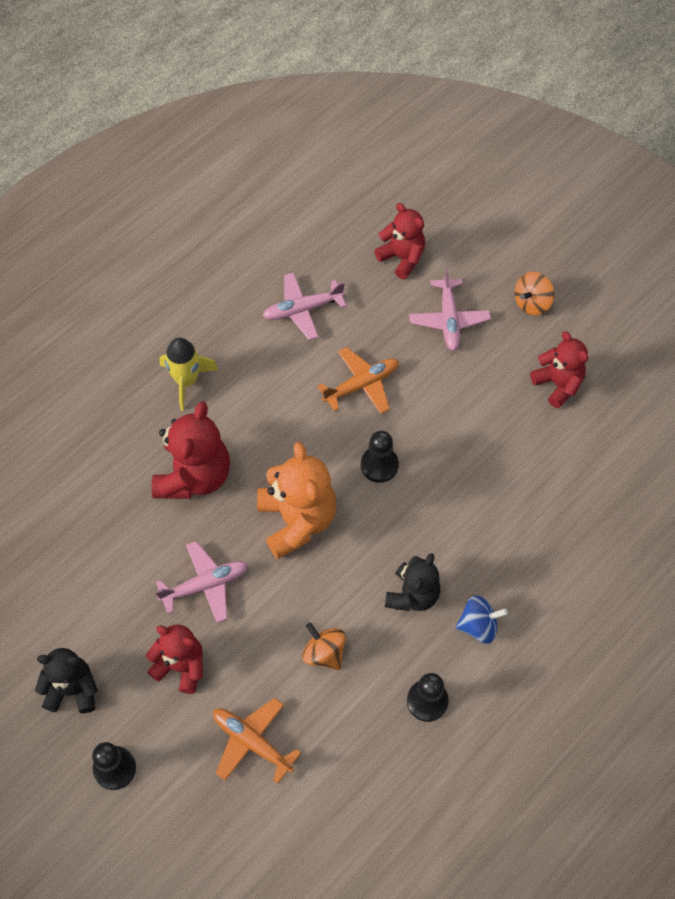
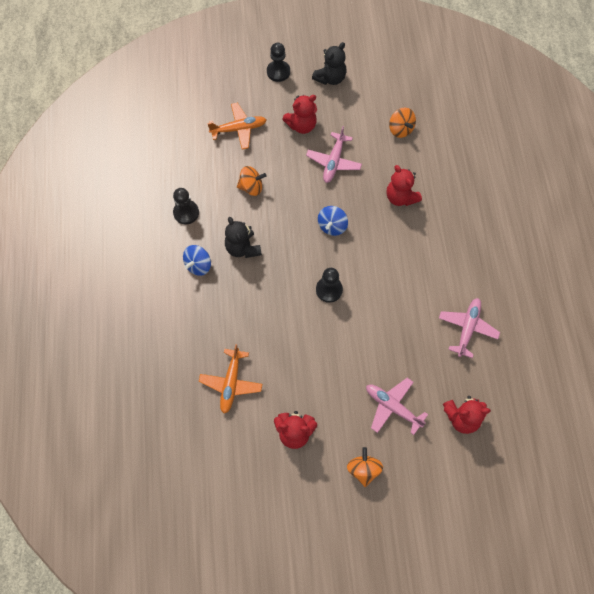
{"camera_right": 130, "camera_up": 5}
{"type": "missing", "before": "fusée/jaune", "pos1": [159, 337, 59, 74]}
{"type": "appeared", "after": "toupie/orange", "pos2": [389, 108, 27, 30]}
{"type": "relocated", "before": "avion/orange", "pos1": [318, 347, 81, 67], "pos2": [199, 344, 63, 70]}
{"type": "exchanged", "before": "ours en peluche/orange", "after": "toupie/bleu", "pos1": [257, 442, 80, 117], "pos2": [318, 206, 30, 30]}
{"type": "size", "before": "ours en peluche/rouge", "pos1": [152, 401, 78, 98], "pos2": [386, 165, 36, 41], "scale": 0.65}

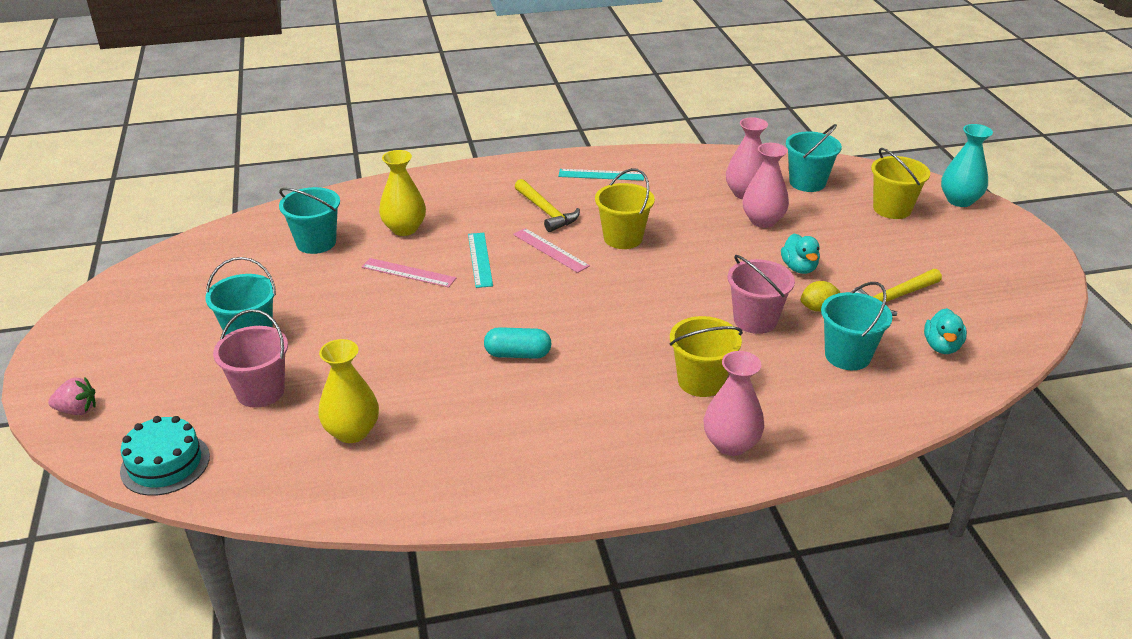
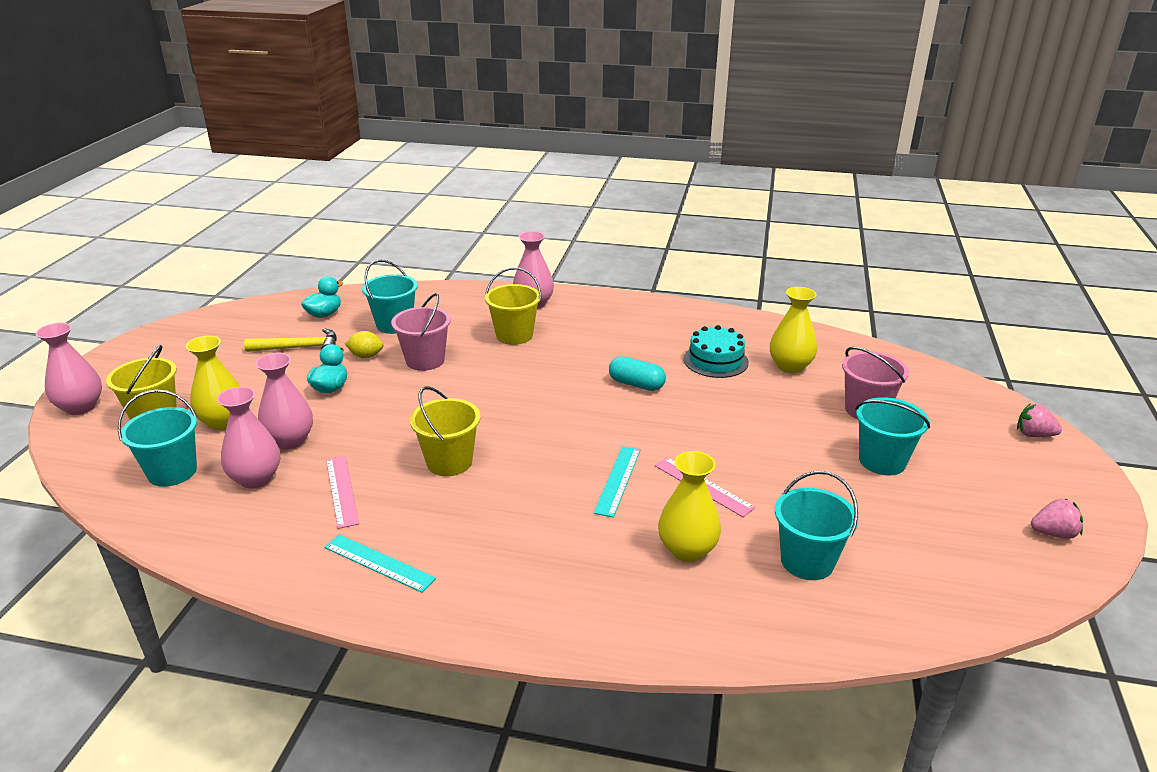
{"camera_right": -155, "camera_up": -5}
{"type": "missing", "before": "marteau/jaune", "pos1": [515, 179, 65, 53]}
{"type": "appeared", "after": "vase/jaune", "pos2": [186, 336, 54, 94]}
{"type": "appeared", "after": "fraise/rose", "pos2": [1031, 499, 52, 40]}
{"type": "relocated", "before": "gâteau/turquoise", "pos1": [120, 416, 90, 80], "pos2": [684, 325, 65, 53]}
{"type": "relocated", "before": "règle/rose", "pos1": [513, 228, 77, 45], "pos2": [326, 456, 33, 73]}
{"type": "colour", "before": "vase/turquoise", "after": "vase/rose", "pos1": [941, 124, 52, 83], "pos2": [35, 323, 67, 92]}

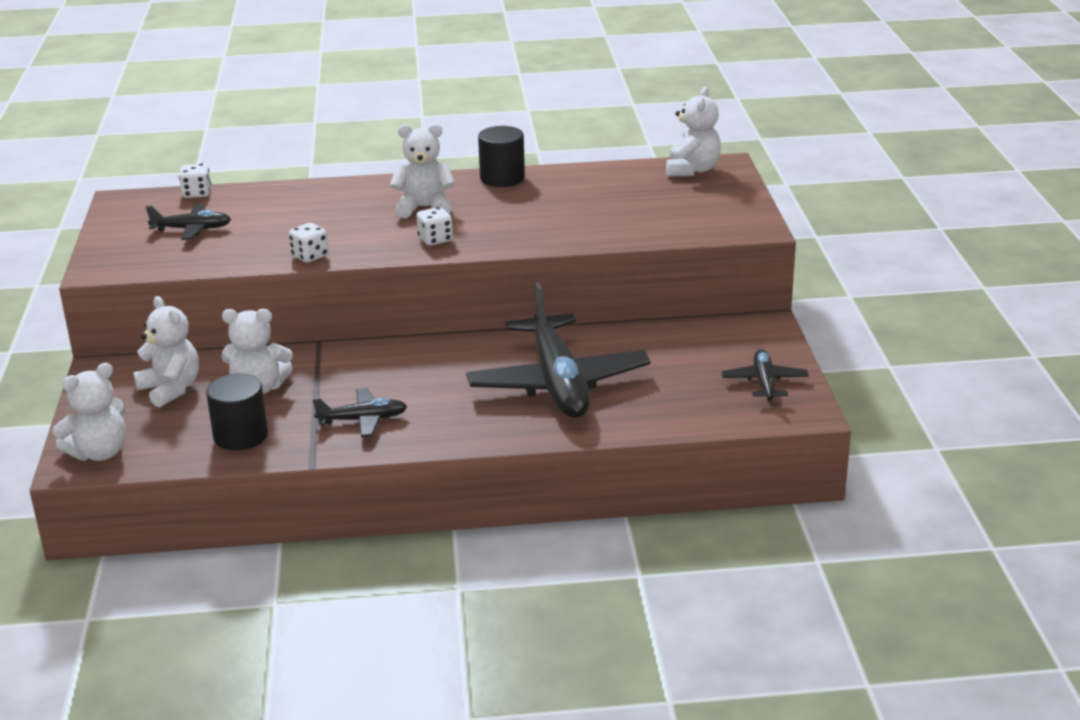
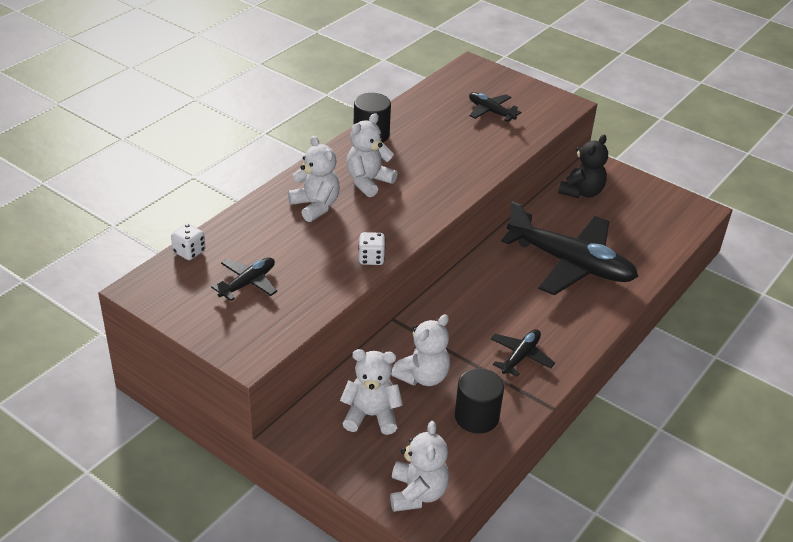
{"camera_right": -50, "camera_up": 10}
{"type": "missing", "before": "dé/blanc", "pos1": [417, 207, 36, 39]}
{"type": "appeared", "after": "ours en peluche/noir", "pos2": [558, 135, 50, 63]}
{"type": "relocated", "before": "ours en peluche/blanc", "pos1": [666, 87, 55, 90], "pos2": [288, 136, 52, 86]}
{"type": "relocated", "before": "avion/noir", "pos1": [722, 349, 87, 52], "pos2": [469, 92, 53, 30]}

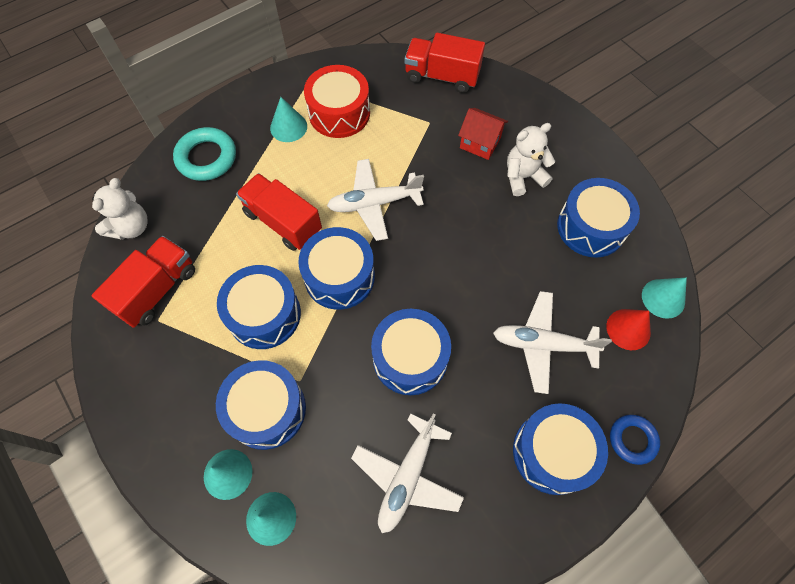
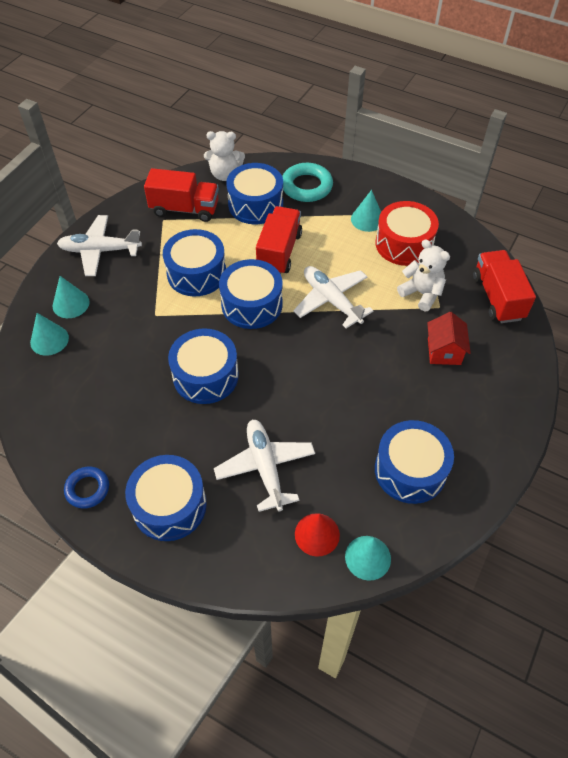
{"camera_right": 65, "camera_up": -10}
{"type": "relocated", "before": "tambour/bleu", "pos1": [216, 360, 90, 90], "pos2": [226, 163, 57, 61]}
{"type": "relocated", "before": "avion/blanc", "pos1": [351, 413, 113, 120], "pos2": [57, 215, 85, 61]}
{"type": "relocated", "before": "ours en peluche/blanc", "pos1": [507, 123, 48, 73], "pos2": [397, 239, 53, 72]}
{"type": "relocated", "before": "anneau/bleu", "pos1": [610, 415, 50, 50], "pos2": [64, 466, 45, 43]}

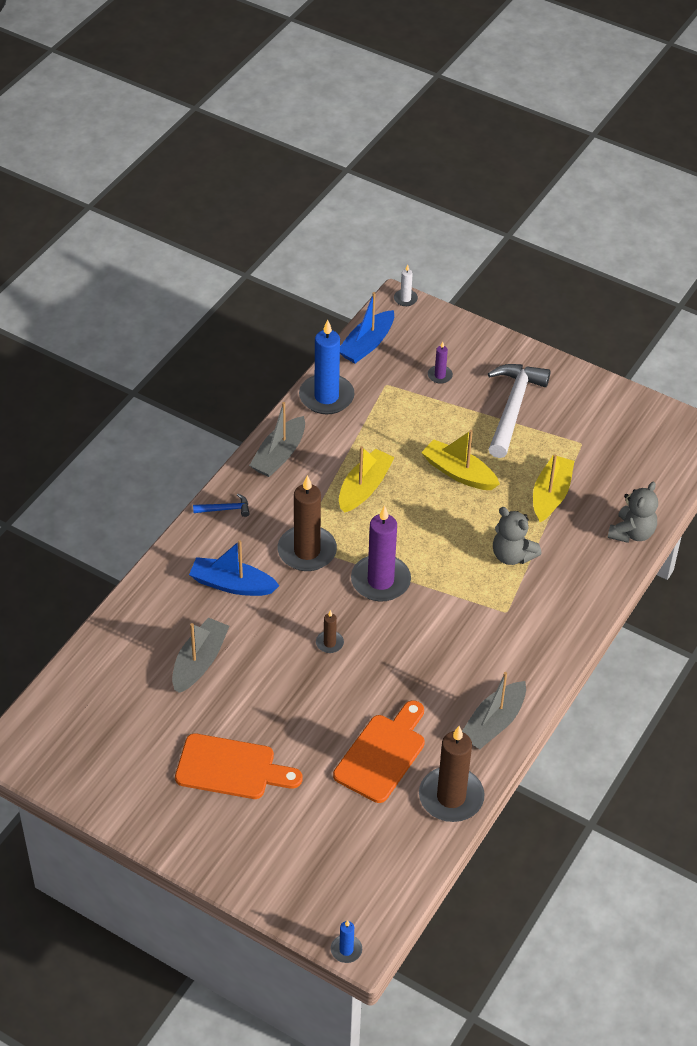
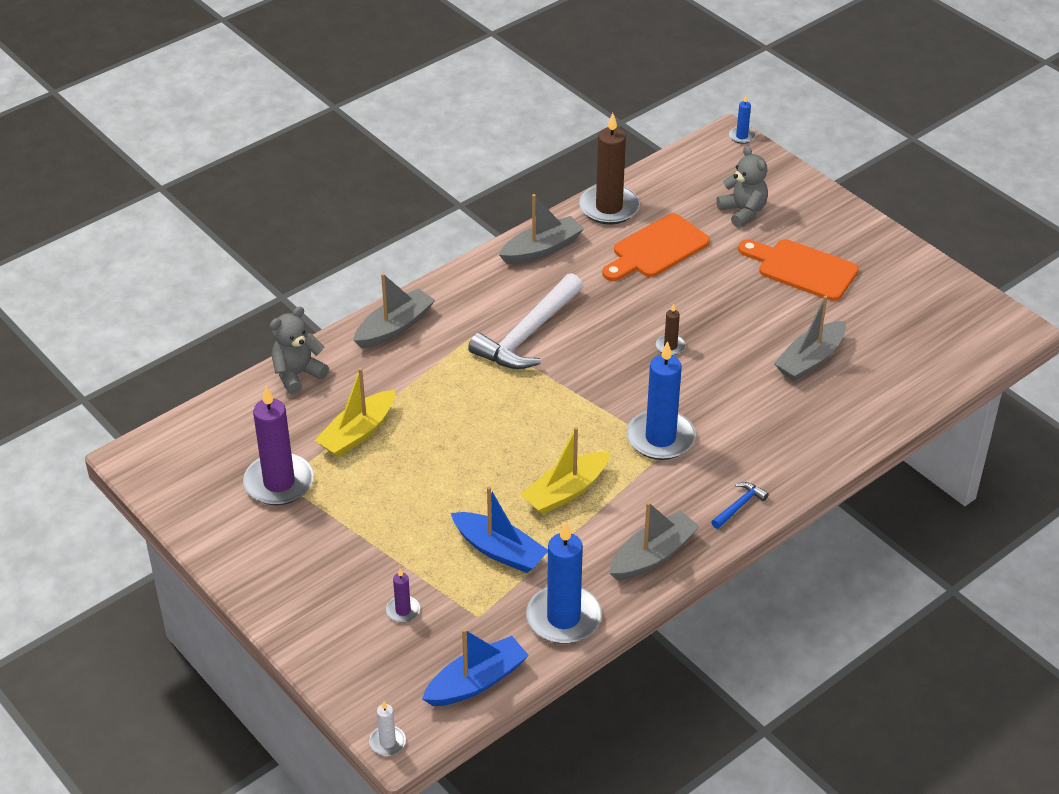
{"camera_right": -160, "camera_up": -5}
{"type": "missing", "before": "bateau/jaune", "pos1": [421, 430, 79, 60]}
{"type": "appeared", "after": "bateau/gris", "pos2": [353, 273, 82, 76]}
{"type": "relocated", "before": "bateau/bleu", "pos1": [189, 540, 91, 56], "pos2": [451, 486, 97, 87]}
{"type": "relocated", "before": "bougie/violet", "pos1": [351, 505, 60, 97], "pos2": [243, 386, 71, 119]}
{"type": "relocated", "before": "marteau/blanc", "pos1": [488, 364, 63, 94], "pos2": [468, 273, 115, 96]}
{"type": "relocated", "before": "ours en peluche/gris", "pos1": [493, 507, 49, 58], "pos2": [716, 146, 52, 82]}
{"type": "colour", "before": "bougie/marron", "after": "bougie/bleu", "pos1": [278, 475, 59, 96], "pos2": [627, 341, 69, 119]}
{"type": "spun", "before": "marteau/bleu", "pos1": [193, 494, 57, 23], "pos2": [711, 482, 58, 47], "turn": 120}

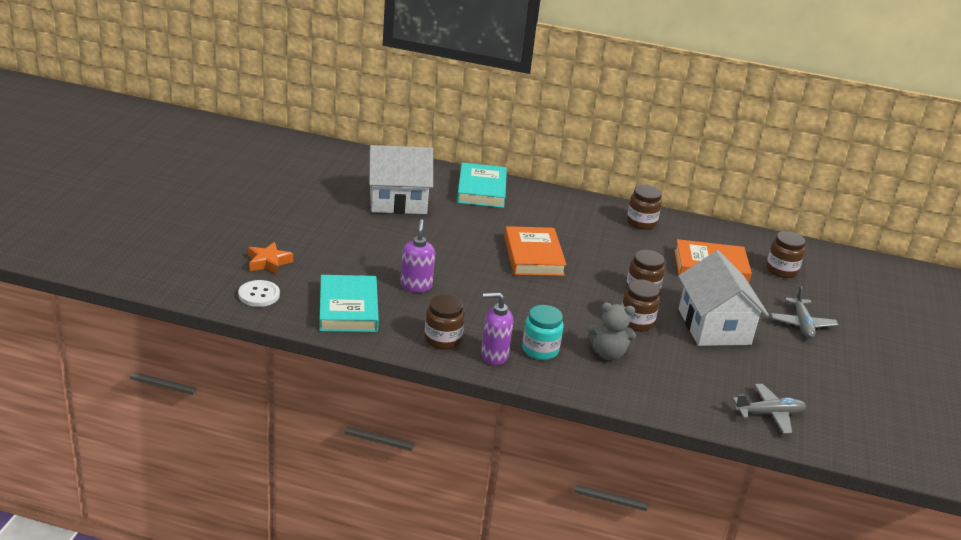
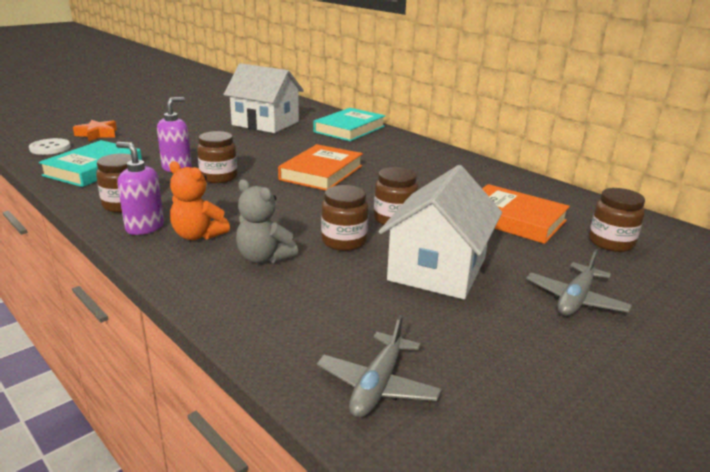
{"camera_right": 35, "camera_up": -5}
{"type": "relocated", "before": "bocal/marron", "pos1": [627, 185, 35, 45], "pos2": [197, 131, 40, 52]}
{"type": "exchanged", "before": "bocal/turquoise", "after": "ours en peluche/orange", "pos1": [522, 305, 42, 55], "pos2": [170, 161, 60, 79]}
{"type": "spun", "before": "avion/gris", "pos1": [732, 384, 74, 50], "pos2": [317, 315, 124, 103], "turn": 90}

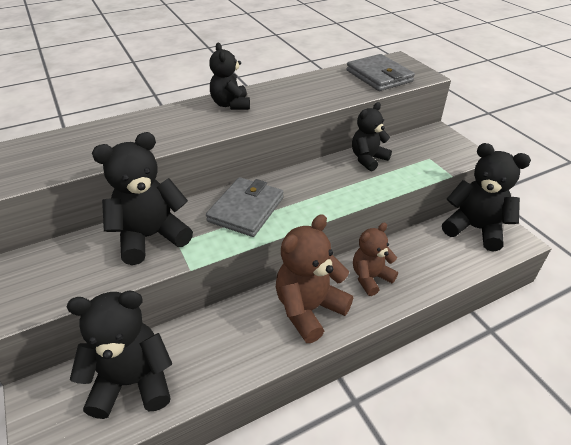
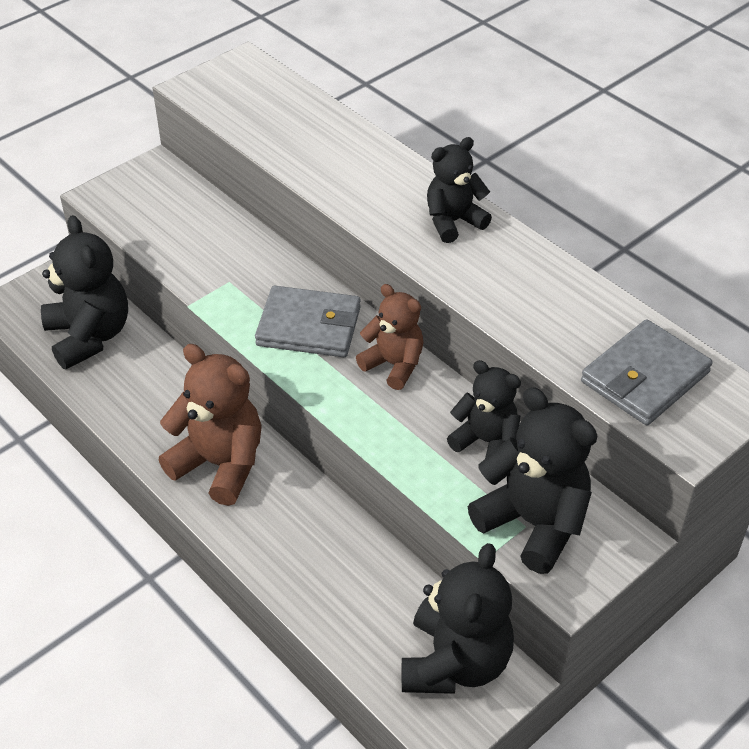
{"camera_right": 75, "camera_up": 5}
{"type": "relocated", "before": "ours en peluche/noir", "pos1": [92, 132, 101, 133], "pos2": [468, 387, 129, 187]}
{"type": "relocated", "before": "ours en peluche/marron", "pos1": [353, 223, 45, 73], "pos2": [356, 284, 68, 106]}

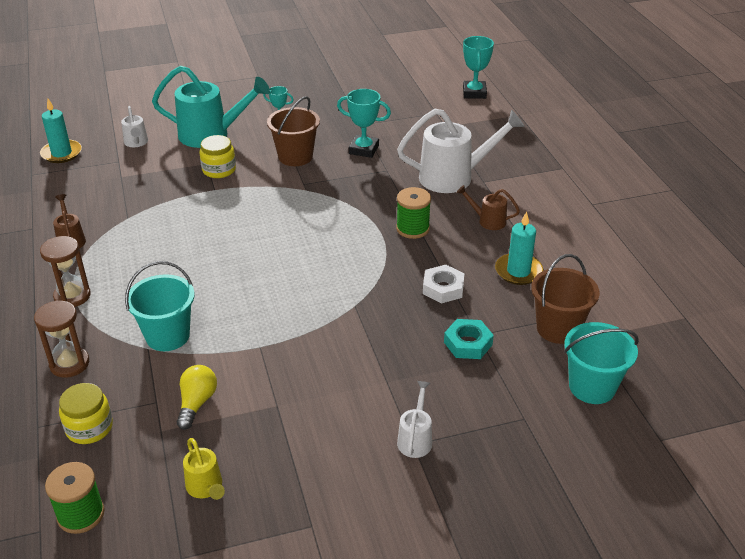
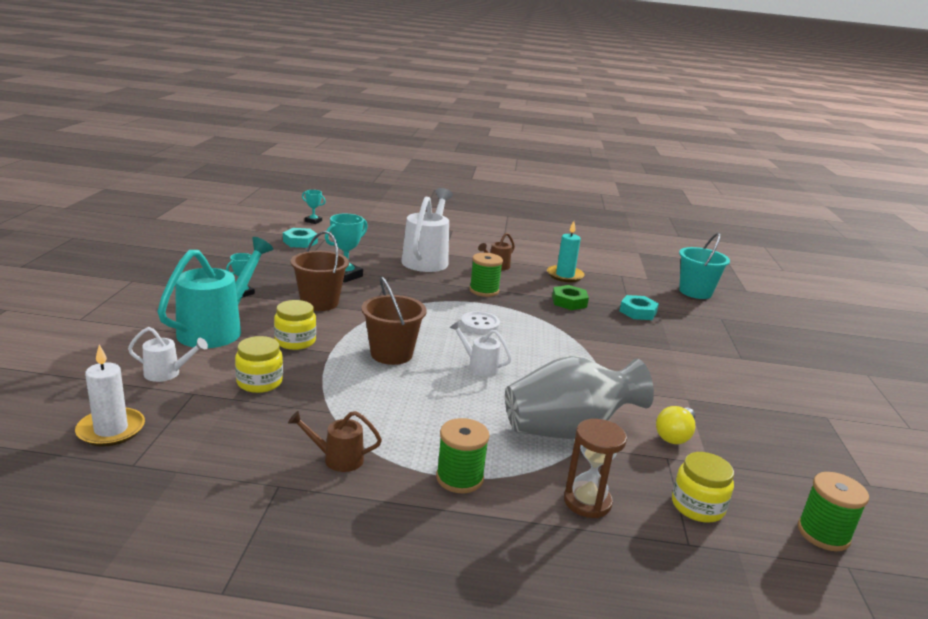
{"camera_right": -70, "camera_up": -15}
{"type": "missing", "before": "arrosoir/jaune", "pos1": [183, 438, 42, 62]}
{"type": "appeared", "after": "bocal/jaune", "pos2": [235, 336, 48, 57]}
{"type": "appeared", "after": "écrou/turquoise", "pos2": [283, 228, 35, 20]}
{"type": "appeared", "after": "bouton/blanc", "pos2": [461, 311, 39, 22]}
{"type": "relocated", "before": "arrosoir/blanc", "pos1": [397, 381, 35, 77], "pos2": [449, 321, 63, 56]}
{"type": "relocated", "before": "seau/marron", "pos1": [531, 254, 69, 90], "pos2": [361, 277, 66, 88]}
{"type": "exchanged", "before": "sablier/marron", "after": "bobine/vert", "pos1": [40, 236, 51, 71], "pos2": [436, 418, 53, 75]}
{"type": "exchanged", "before": "seau/turquoise", "after": "vase/gris", "pos1": [125, 261, 70, 90], "pos2": [505, 356, 149, 83]}
{"type": "colour", "before": "bougie/turquoise", "after": "bougie/blanc", "pos1": [40, 99, 42, 64], "pos2": [75, 344, 70, 102]}
{"type": "colour", "before": "écrou/blanc", "after": "écrou/vert", "pos1": [423, 265, 42, 39], "pos2": [552, 285, 37, 25]}
{"type": "spun", "before": "ampoule/jaune", "pos1": [177, 365, 40, 65], "pos2": [656, 406, 39, 38], "turn": -90}
{"type": "size", "before": "trophée/turquoise", "pos1": [463, 36, 31, 63], "pos2": [302, 190, 24, 34], "scale": 0.6}

